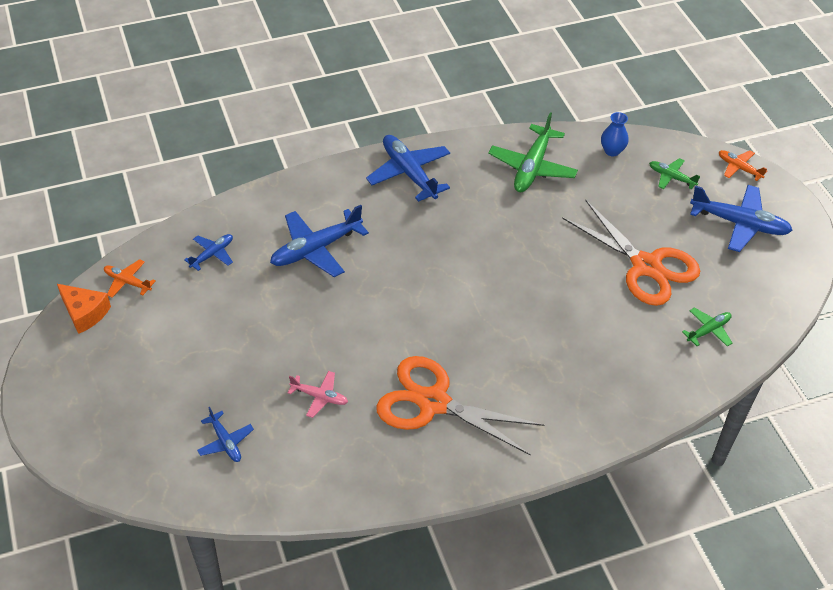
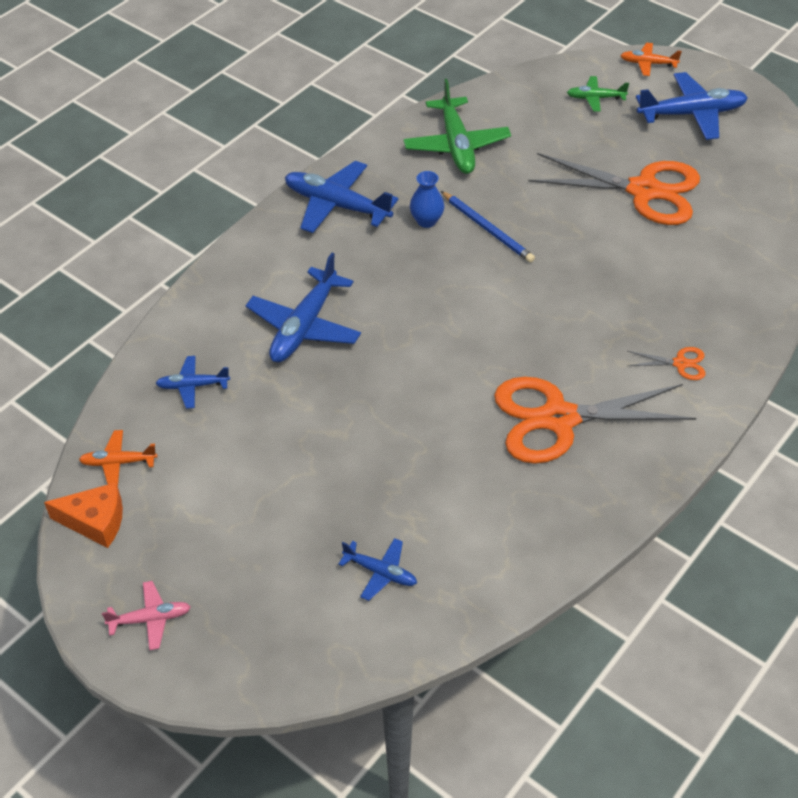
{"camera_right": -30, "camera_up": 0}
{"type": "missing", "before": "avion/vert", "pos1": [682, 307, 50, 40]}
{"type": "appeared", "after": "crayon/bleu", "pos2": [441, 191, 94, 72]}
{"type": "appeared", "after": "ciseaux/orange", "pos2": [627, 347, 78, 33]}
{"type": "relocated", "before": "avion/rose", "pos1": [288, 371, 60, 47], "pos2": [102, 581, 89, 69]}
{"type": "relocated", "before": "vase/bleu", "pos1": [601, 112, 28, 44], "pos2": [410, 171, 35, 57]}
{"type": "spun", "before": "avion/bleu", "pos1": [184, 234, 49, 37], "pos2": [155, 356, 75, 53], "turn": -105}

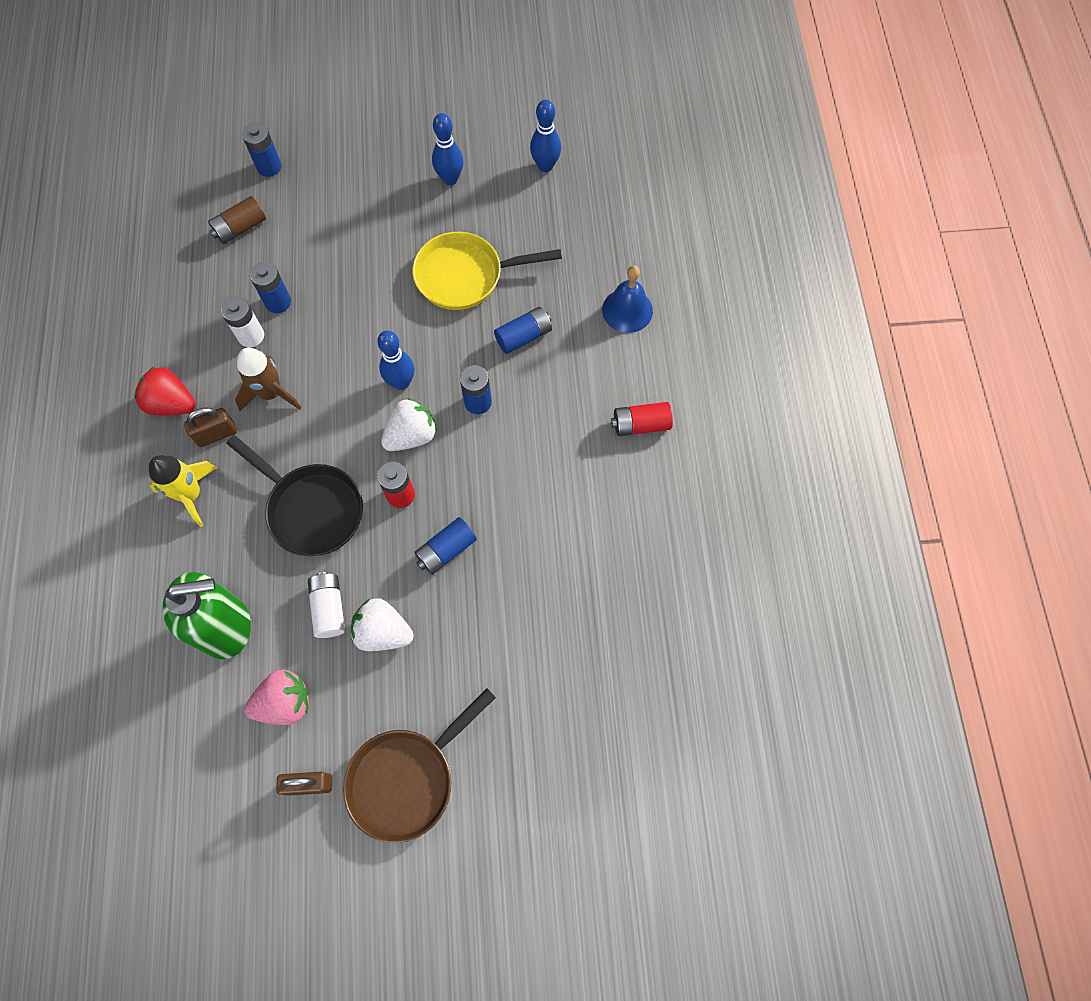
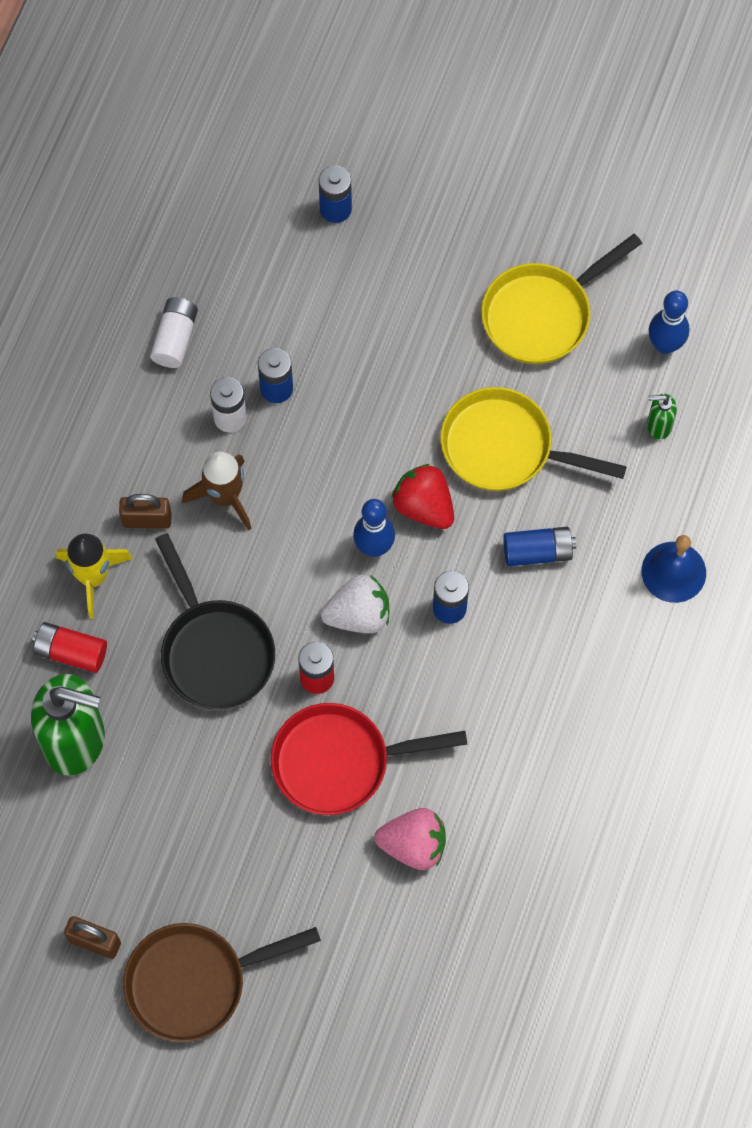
{"camera_right": 25, "camera_up": 0}
{"type": "missing", "before": "pile/marron", "pos1": [208, 196, 58, 48]}
{"type": "missing", "before": "fraise/blanc", "pos1": [351, 598, 63, 53]}
{"type": "appeared", "after": "distributeur de savon/vert", "pos2": [647, 394, 30, 45]}
{"type": "relocated", "before": "fraise/rouge", "pos1": [134, 366, 62, 49], "pos2": [391, 464, 63, 65]}
{"type": "relocated", "before": "fraise/rose", "pos1": [244, 670, 65, 55], "pos2": [374, 808, 72, 62]}
{"type": "relocated", "before": "pile/blanc", "pos1": [308, 572, 37, 66], "pos2": [150, 297, 48, 71]}
{"type": "relocated", "before": "pile/rouge", "pos1": [611, 402, 62, 34], "pos2": [32, 622, 75, 51]}
{"type": "exchanged", "before": "pile/bleu", "after": "poêle/rouge", "pos1": [414, 517, 63, 58], "pos2": [271, 703, 197, 112]}
{"type": "exchanged", "before": "quille/bleu", "after": "poêle/jaune", "pos1": [432, 113, 32, 72], "pos2": [481, 234, 161, 130]}

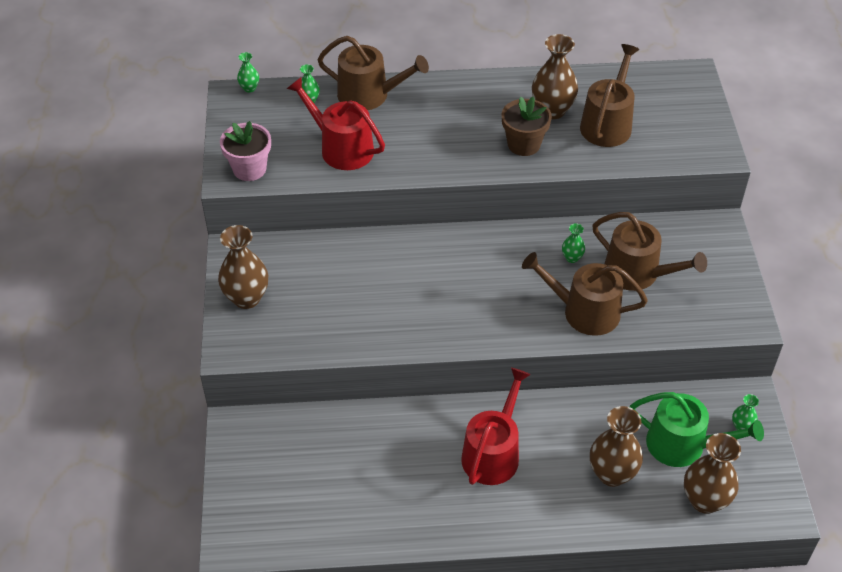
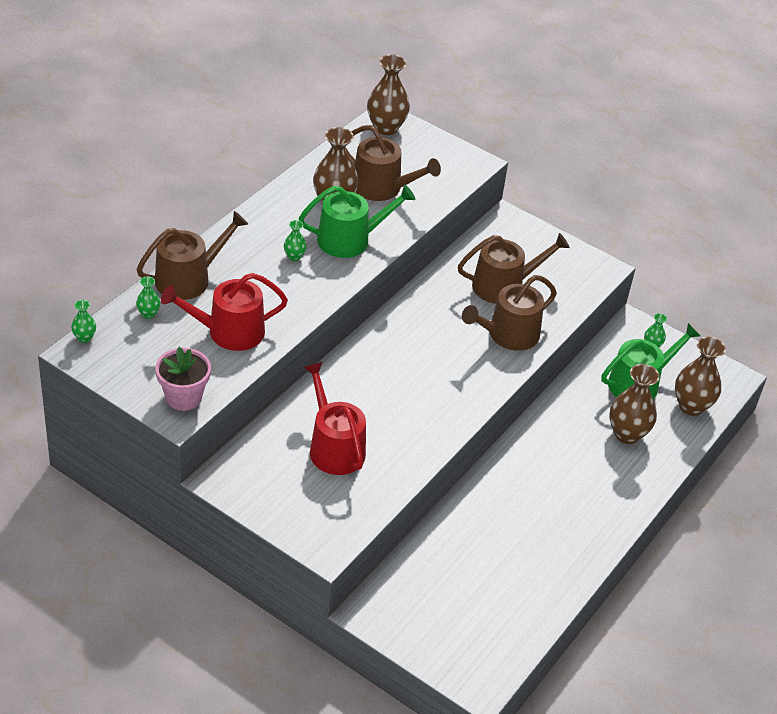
{"camera_right": -55, "camera_up": -5}
{"type": "relocated", "before": "vase/marron", "pos1": [218, 225, 50, 84], "pos2": [367, 54, 43, 81]}
{"type": "relocated", "before": "arrosoir/rouge", "pos1": [461, 368, 70, 117], "pos2": [303, 362, 63, 113]}
{"type": "relocated", "before": "vase/vert", "pos1": [562, 223, 23, 40], "pos2": [284, 220, 22, 41]}
{"type": "exchanged", "before": "pot de fleurs/marron", "after": "arrosoir/vert", "pos1": [502, 97, 50, 59], "pos2": [299, 185, 117, 73]}
{"type": "spun", "before": "arrosoir/marron", "pos1": [580, 44, 59, 103], "pos2": [345, 125, 96, 76], "turn": 150}

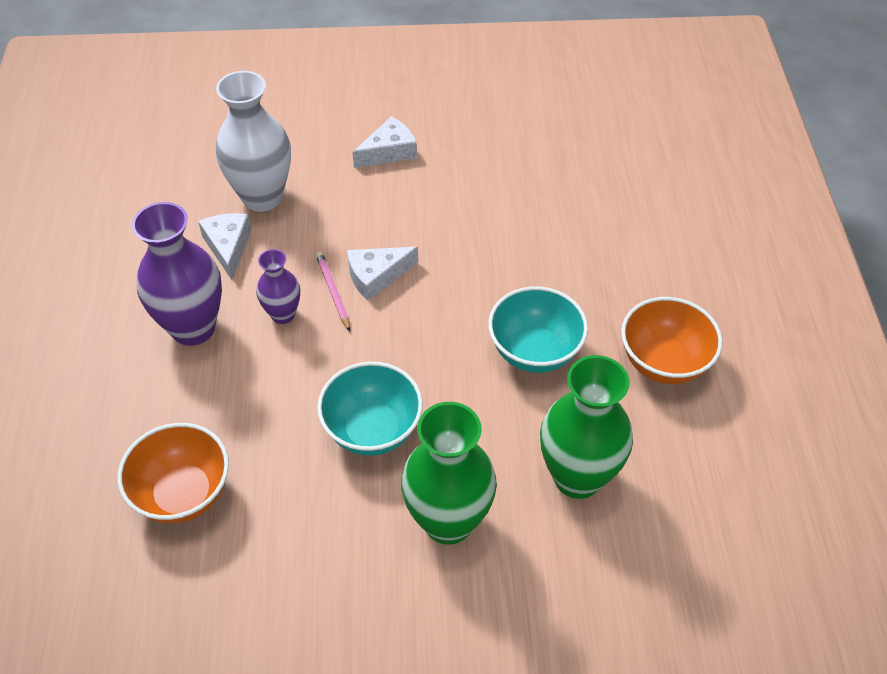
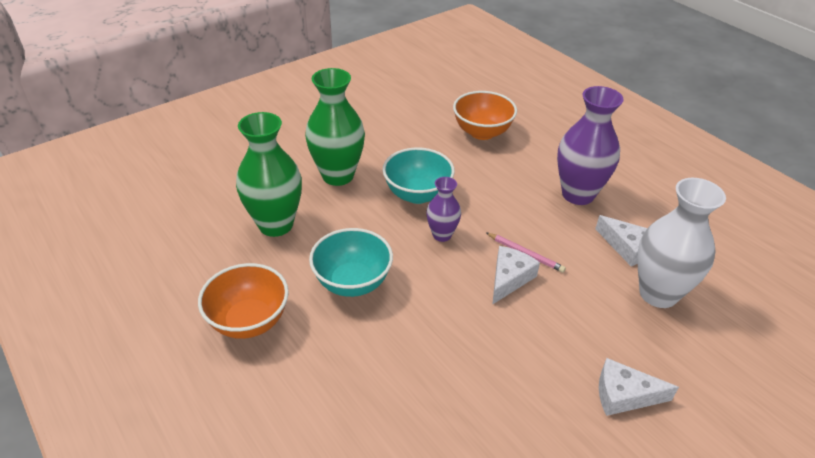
{"camera_right": 145, "camera_up": -10}
{"type": "relocated", "before": "vase/violet", "pos1": [256, 249, 44, 75], "pos2": [426, 177, 35, 65]}
{"type": "spun", "before": "fromage/blanc", "pos1": [353, 116, 64, 52], "pos2": [599, 358, 80, 58], "turn": 75}

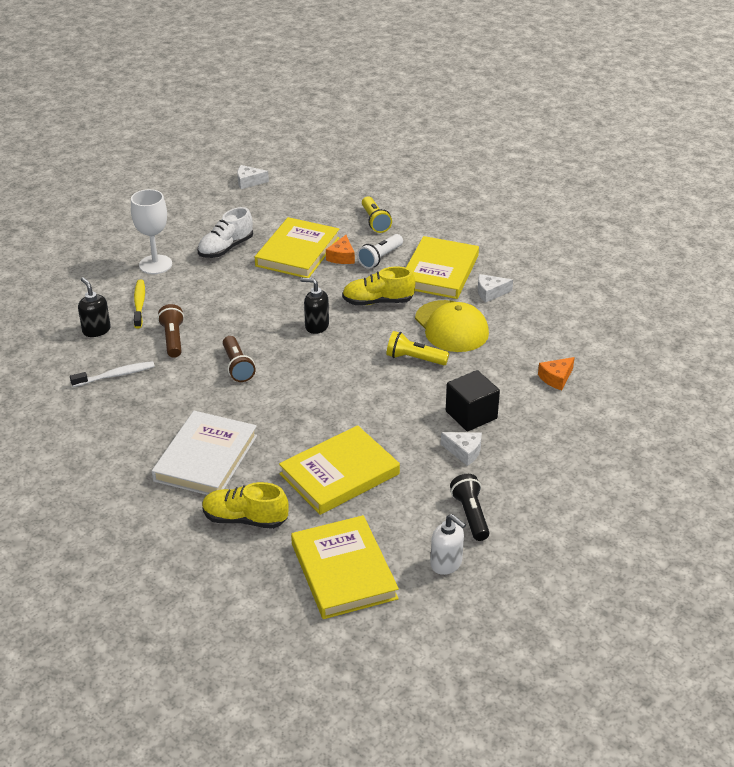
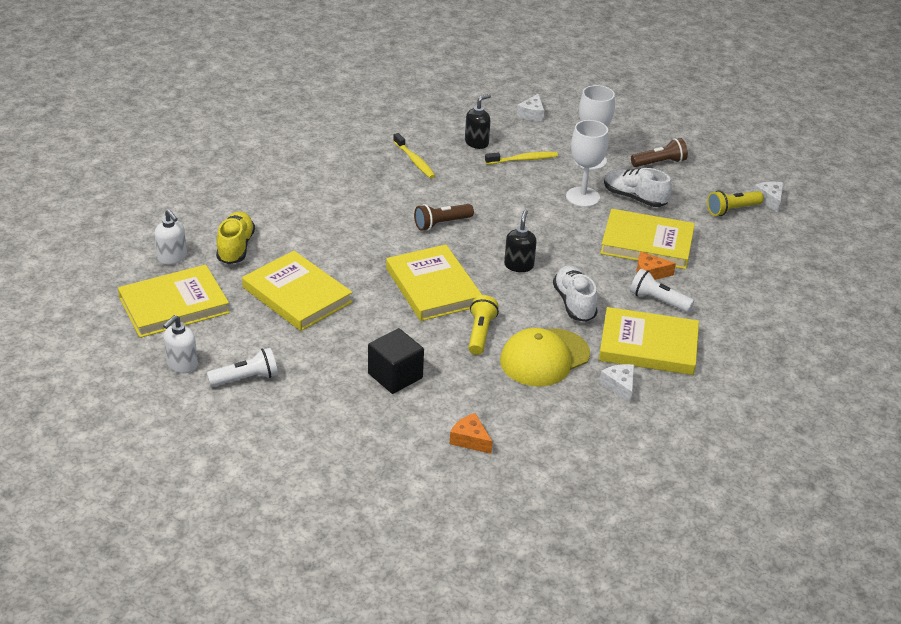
{"camera_right": 80, "camera_up": 0}
{"type": "missing", "before": "livre/blanc", "pos1": [152, 411, 105, 84]}
{"type": "appeared", "after": "distributeur de savon/blanc", "pos2": [155, 209, 32, 56]}
{"type": "appeared", "after": "livre/jaune", "pos2": [386, 244, 96, 77]}
{"type": "appeared", "after": "verre à pied/blanc", "pos2": [566, 120, 42, 87]}
{"type": "relocated", "before": "lampe de poche/marron", "pos1": [157, 304, 27, 54], "pos2": [631, 138, 57, 29]}
{"type": "relocated", "before": "lampe de poche/jaune", "pos1": [362, 196, 30, 37], "pos2": [707, 190, 57, 26]}
{"type": "relocated", "before": "fromage/blanc", "pos1": [441, 432, 41, 34], "pos2": [516, 94, 28, 27]}
{"type": "colour", "before": "brosse à dents/blanc", "after": "brosse à dents/jaune", "pos1": [70, 361, 85, 26], "pos2": [393, 133, 42, 45]}
{"type": "colour", "before": "chaussure/jaune", "after": "chaussure/blanc", "pos1": [342, 267, 73, 38], "pos2": [553, 265, 45, 57]}
{"type": "colour", "before": "lampe de poche/noir", "after": "lampe de poche/blanc", "pos1": [450, 474, 40, 67], "pos2": [207, 348, 71, 39]}

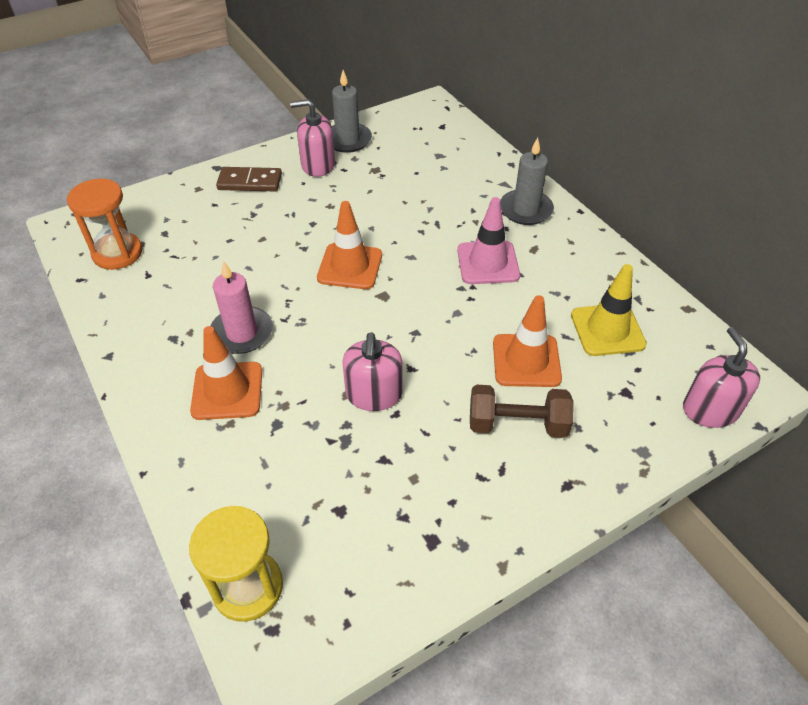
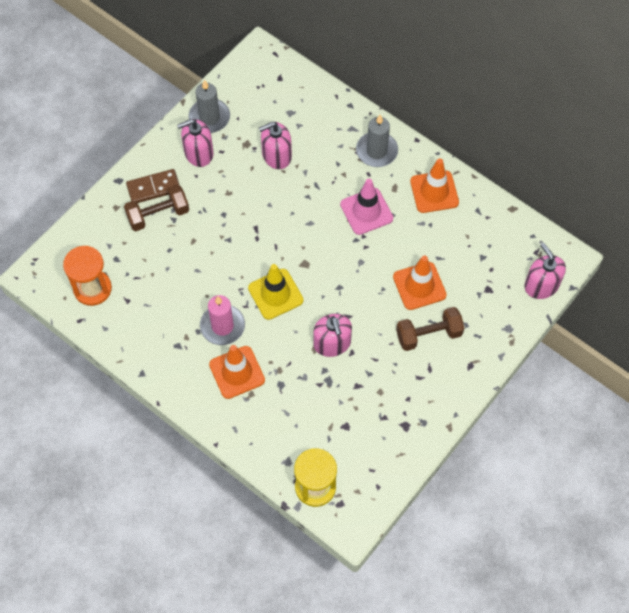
{"camera_right": -20, "camera_up": 15}
{"type": "appeared", "after": "haltère/marron", "pos2": [124, 185, 65, 46]}
{"type": "appeared", "after": "distributeur de savon/rose", "pos2": [259, 122, 33, 47]}
{"type": "relocated", "before": "cône de chantier/orange", "pos1": [317, 201, 65, 88], "pos2": [410, 158, 49, 55]}
{"type": "relocated", "before": "cône de chantier/jaune", "pos1": [571, 264, 76, 92], "pos2": [248, 264, 55, 56]}

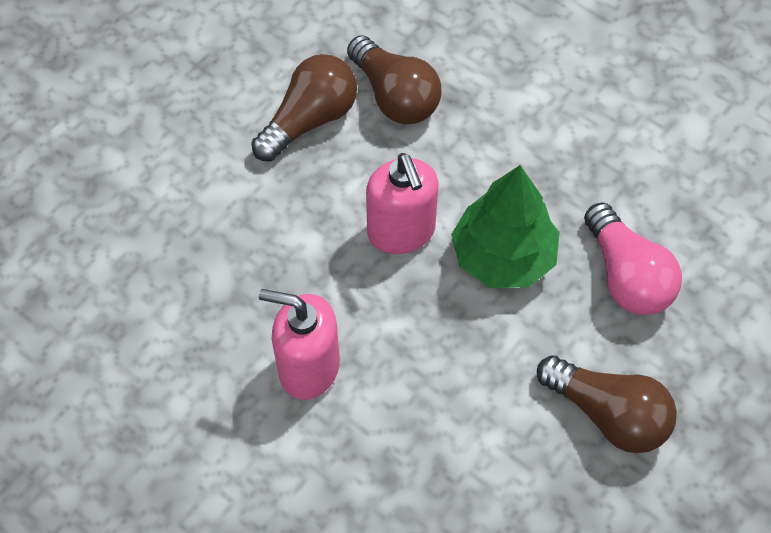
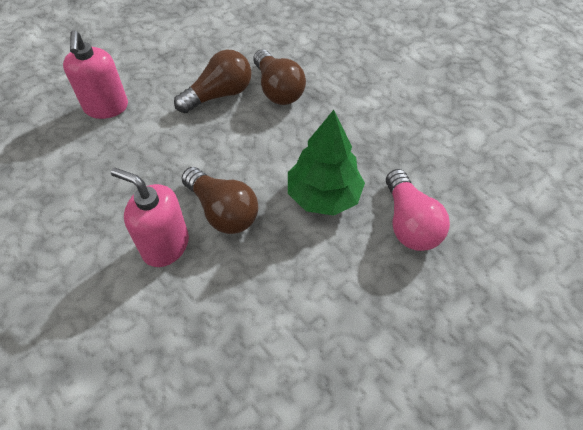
{"camera_right": 10, "camera_up": -5}
{"type": "relocated", "before": "distributeur de savon/rose", "pos1": [366, 153, 73, 101], "pos2": [63, 30, 65, 89]}
{"type": "relocated", "before": "ampoule/marron", "pos1": [537, 355, 140, 98], "pos2": [181, 167, 77, 67]}

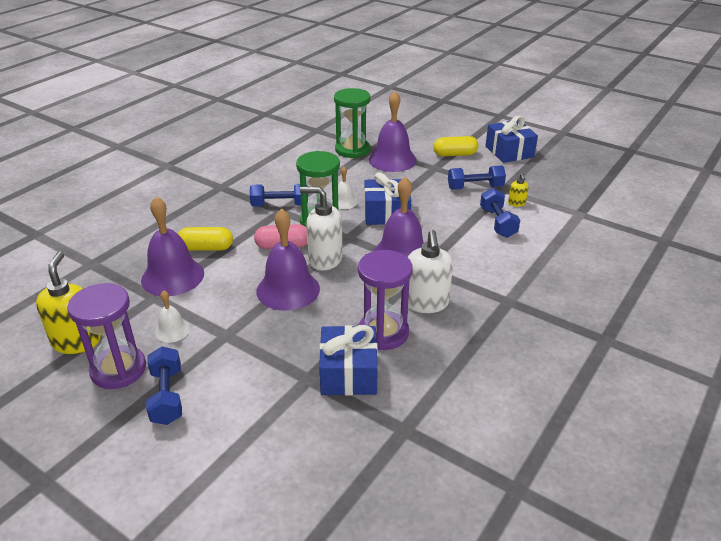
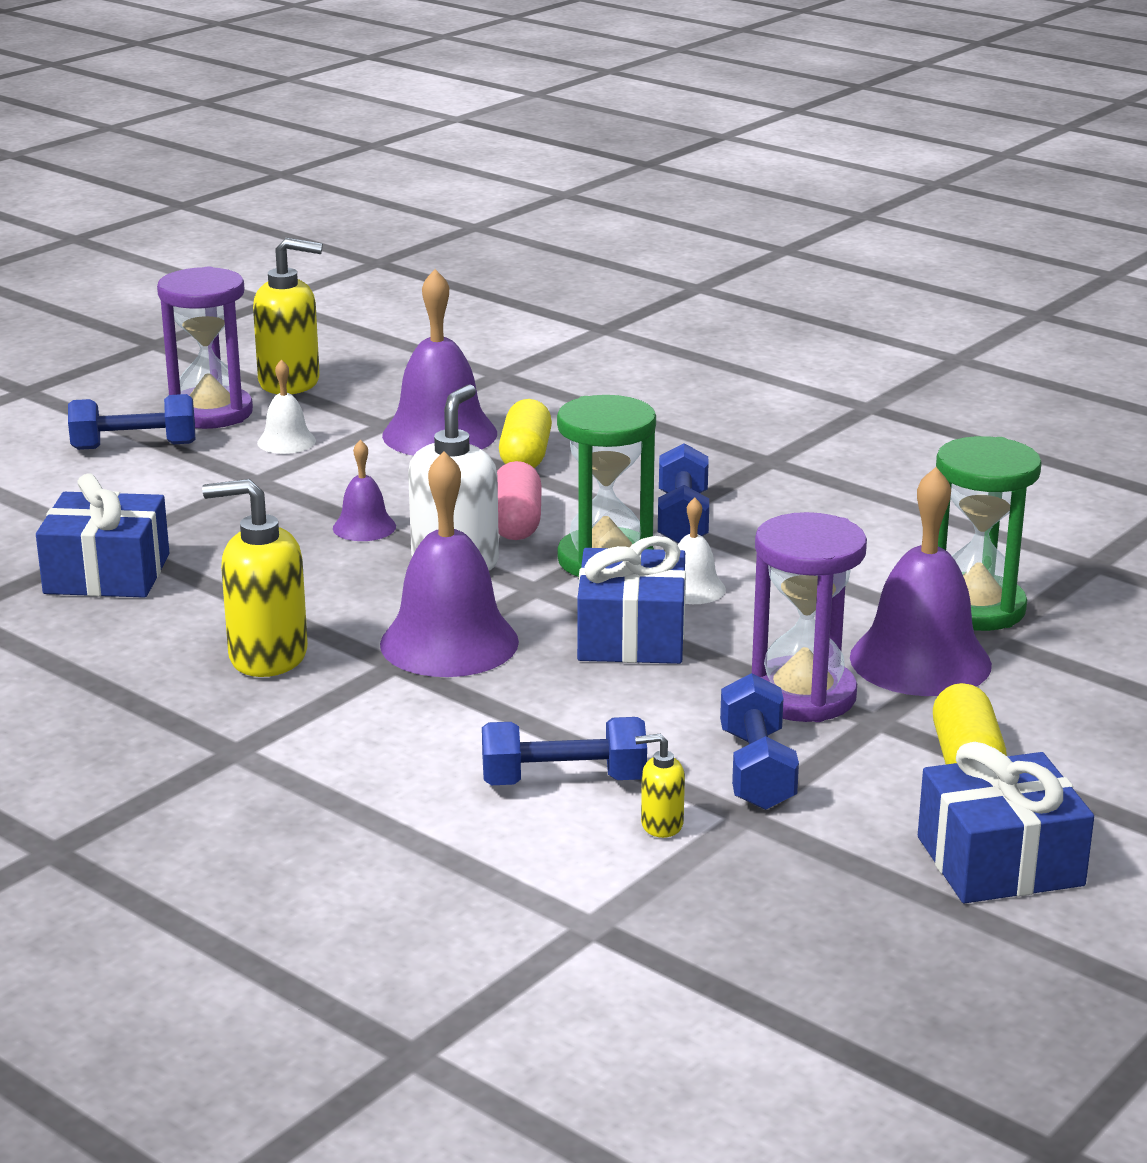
{"camera_right": 95, "camera_up": -10}
{"type": "relocated", "before": "sablier/violet", "pos1": [358, 250, 55, 100], "pos2": [752, 512, 115, 210]}
{"type": "colour", "before": "distributeur de savon/blanc", "after": "distributeur de savon/jaune", "pos1": [408, 230, 45, 83], "pos2": [202, 479, 106, 198]}
{"type": "size", "before": "cloche/violet", "pos1": [256, 208, 64, 103], "pos2": [333, 440, 63, 101], "scale": 0.5}

